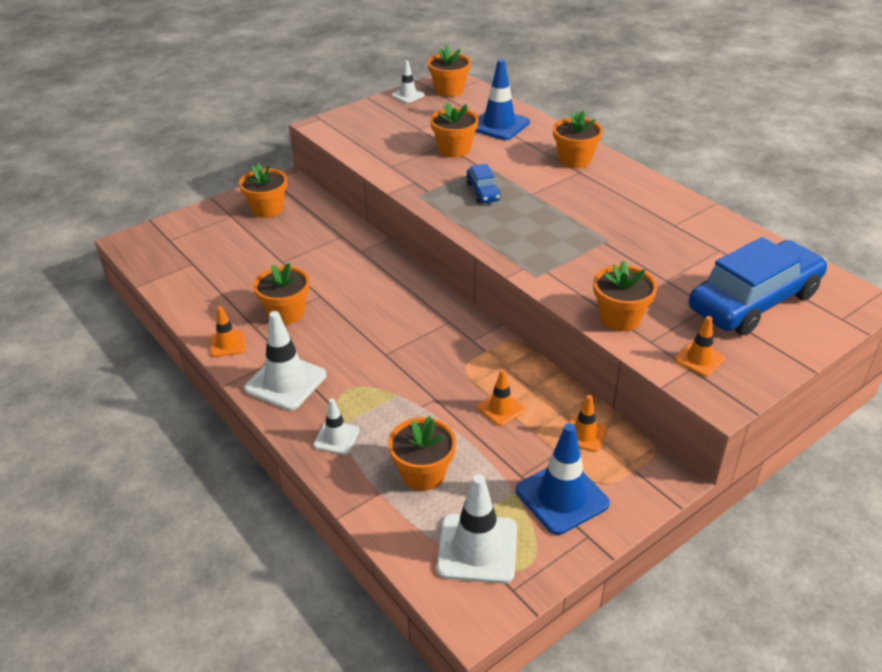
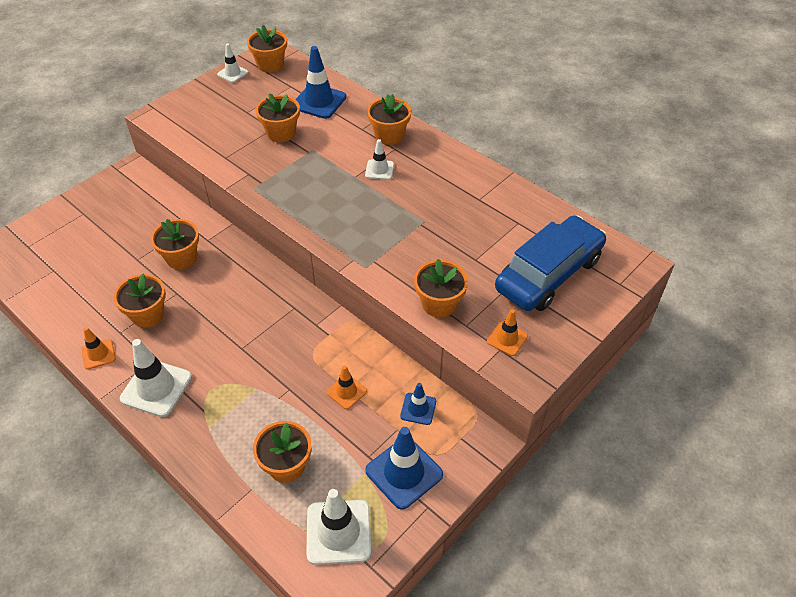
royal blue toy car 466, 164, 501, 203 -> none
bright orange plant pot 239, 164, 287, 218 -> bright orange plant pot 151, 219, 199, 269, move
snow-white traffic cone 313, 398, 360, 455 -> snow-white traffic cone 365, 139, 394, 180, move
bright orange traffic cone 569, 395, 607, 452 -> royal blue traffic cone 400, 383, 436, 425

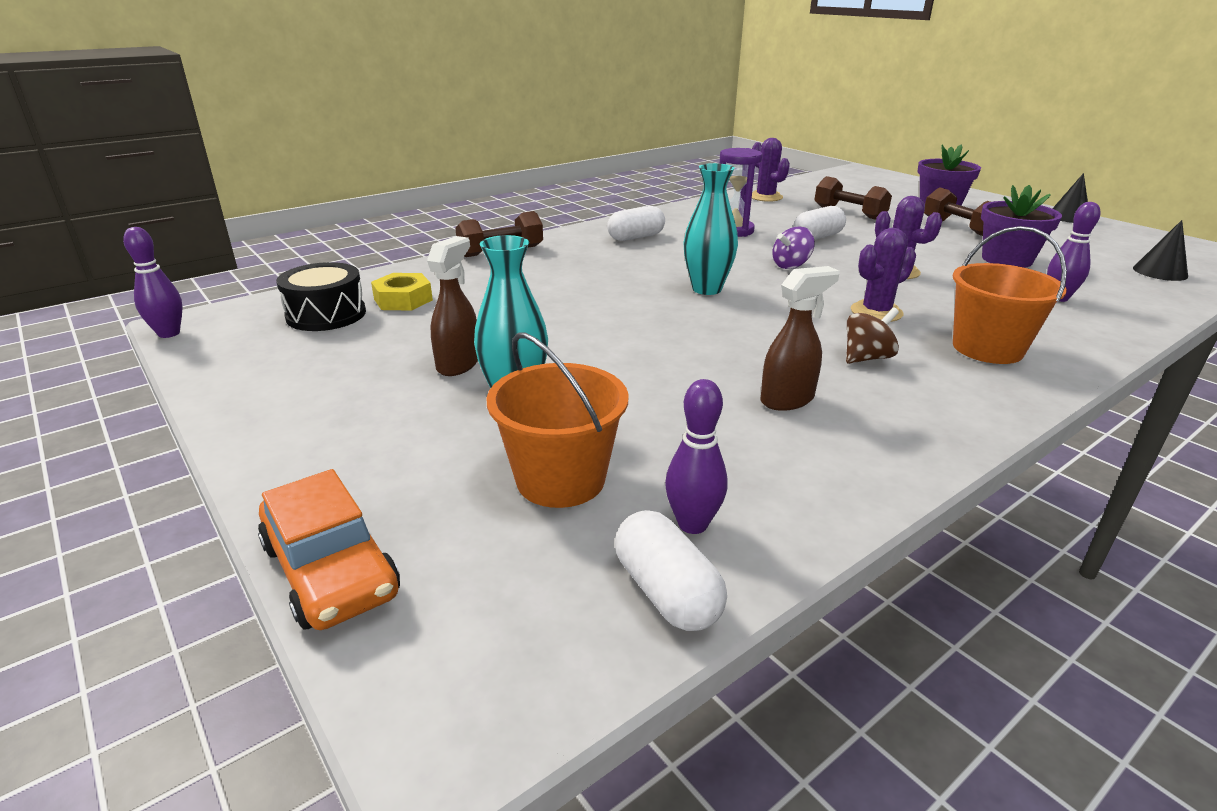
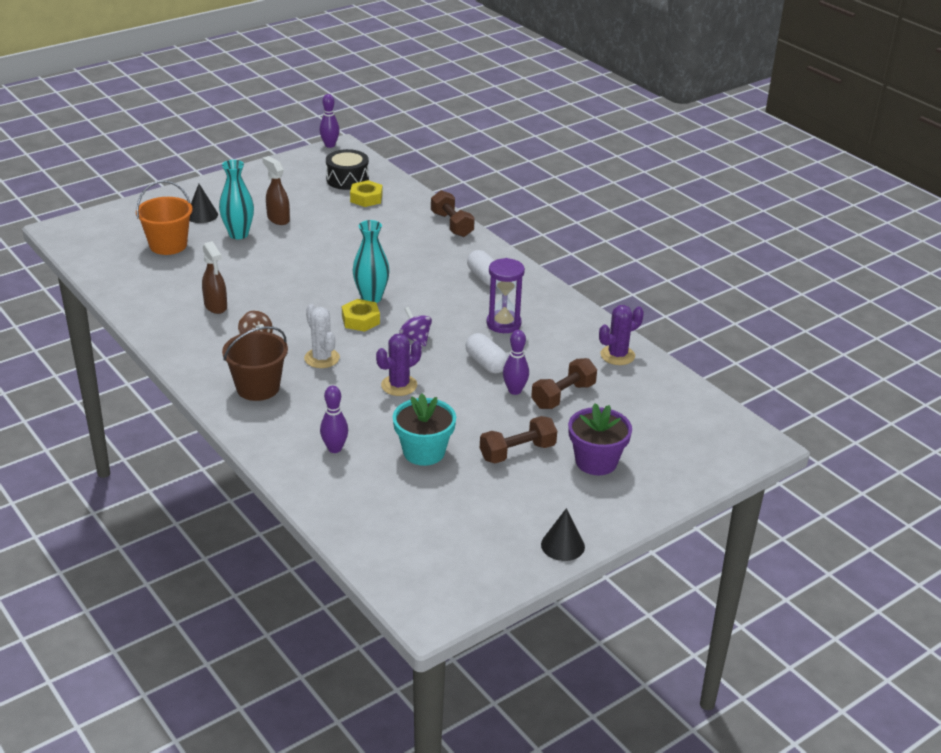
bright orange toy car 258, 469, 400, 630 -> none
snow-white pill shape 615, 510, 727, 631 -> none
none -> golden hex nut 342, 299, 380, 332
royal purple tenpin 665, 379, 728, 534 -> royal purple tenpin 503, 330, 529, 395, move
black solid cone 1133, 220, 1188, 281 -> black solid cone 189, 184, 218, 223, move
royal purple prickly plant 851, 228, 916, 322 -> snow-white prickly plant 304, 304, 340, 368
bright orange sand bucket 953, 226, 1067, 364 -> dark brown sand bucket 222, 326, 288, 401
royal purple plant pot 981, 185, 1062, 268 -> teal plant pot 393, 393, 456, 466
dark brown sprayer 427, 236, 478, 376 -> dark brown sprayer 262, 156, 290, 225, 150 degrees counterclockwise

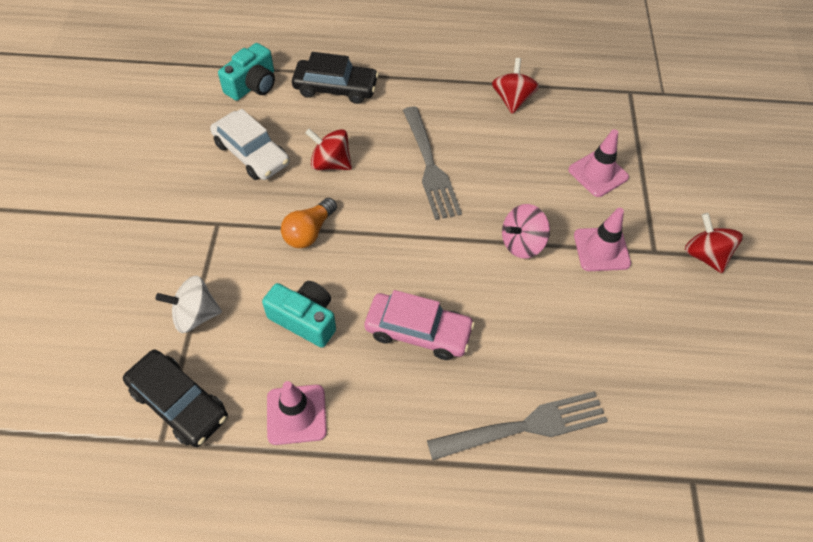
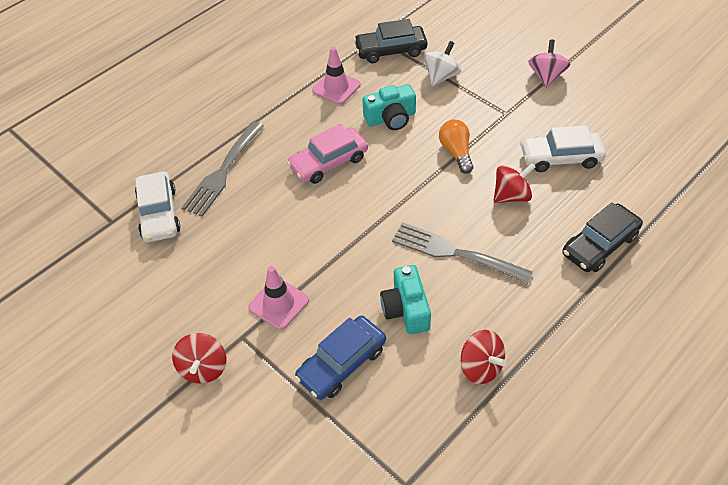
none -> snow-white toy car 135, 172, 180, 242
teal camera 218, 43, 275, 101 -> teal camera 380, 265, 431, 334, move
pink spinning top 502, 204, 550, 259 -> pink spinning top 528, 39, 570, 88, move
pink traffic cone 568, 129, 629, 197 -> royal blue toy car 295, 316, 386, 400
red spinning top 685, 213, 743, 273 -> red spinning top 172, 333, 226, 384, 75 degrees clockwise

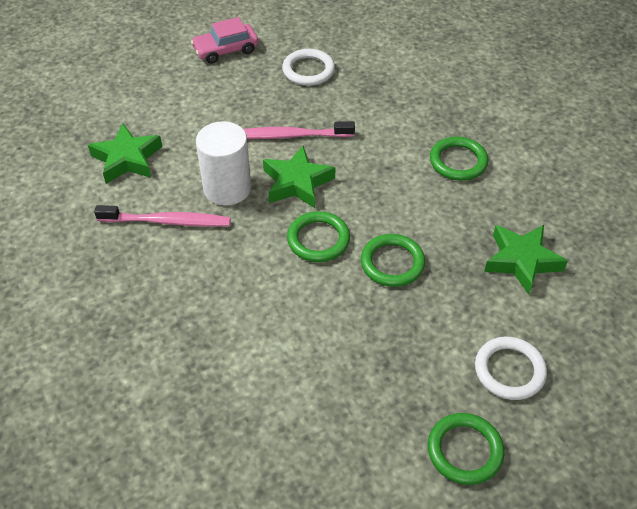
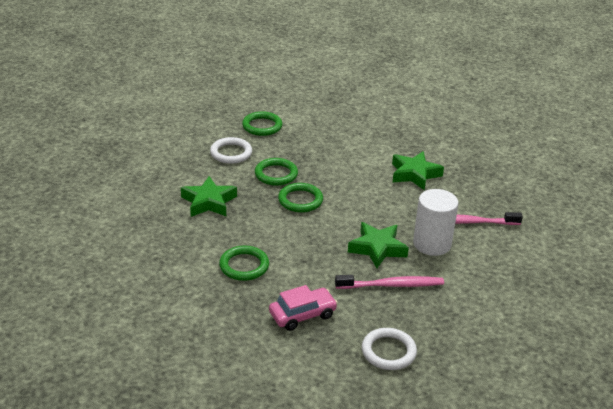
leaf-green star shape 88, 124, 162, 184 -> leaf-green star shape 392, 151, 444, 190, move
pink toy car 191, 17, 258, 64 -> pink toy car 269, 285, 338, 331, move
leaf-green hoop 287, 211, 350, 262 -> leaf-green hoop 255, 158, 298, 186, move

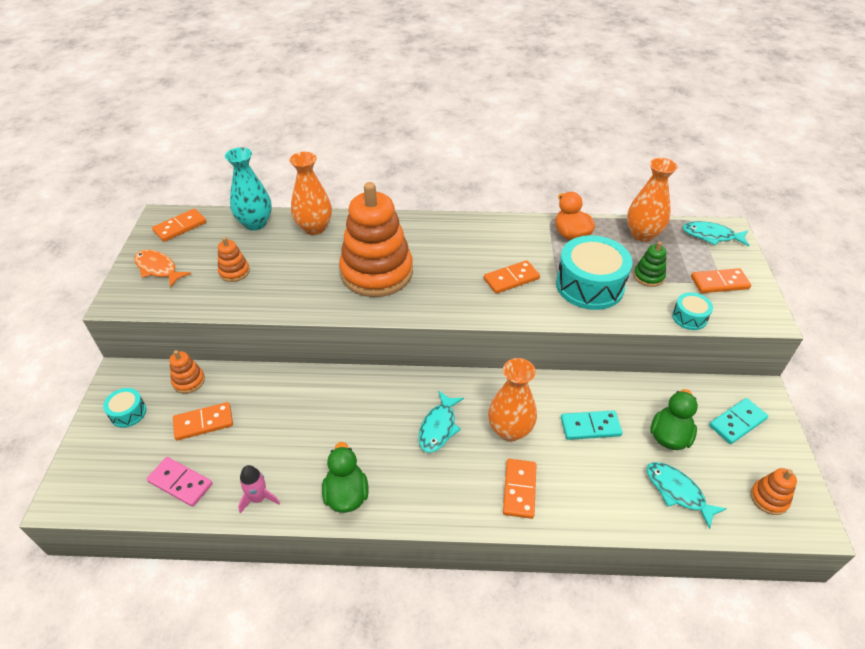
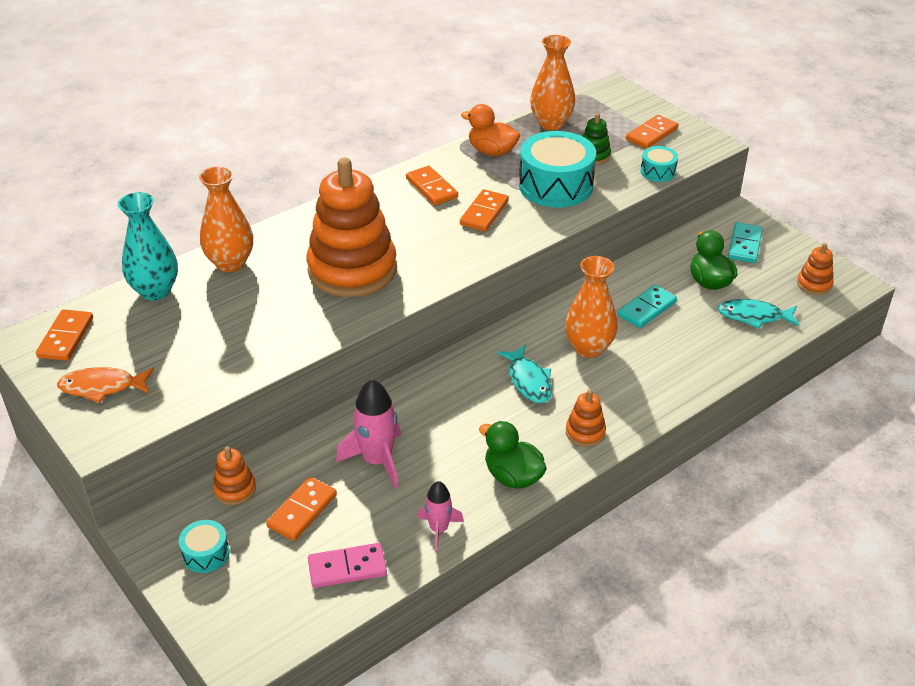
teal fish 683, 221, 750, 246 -> none
none -> pink toy rocket 336, 379, 401, 489
bright orange stacking rings 218, 237, 250, 282 -> bright orange stacking rings 566, 390, 606, 447, move
bright orange domino tile 503, 459, 537, 519 -> bright orange domino tile 406, 166, 458, 205, move

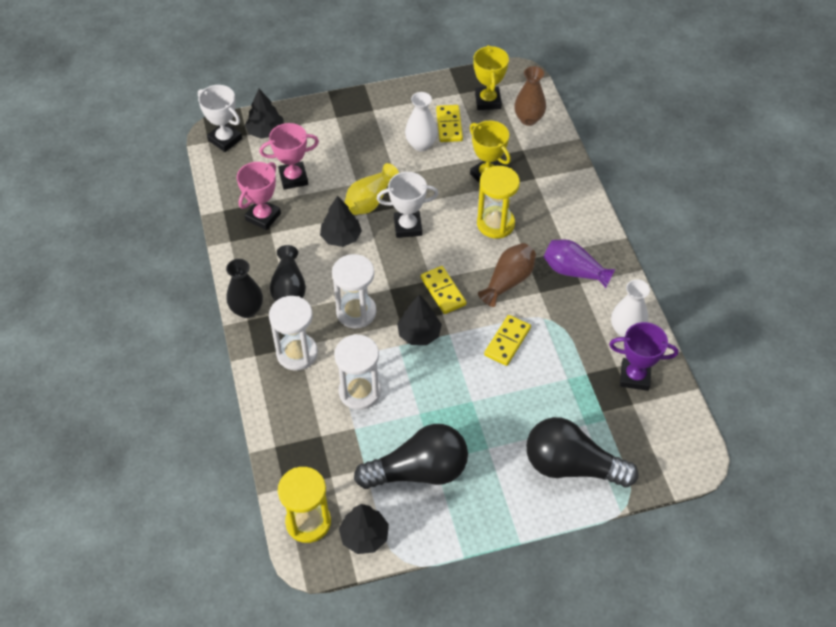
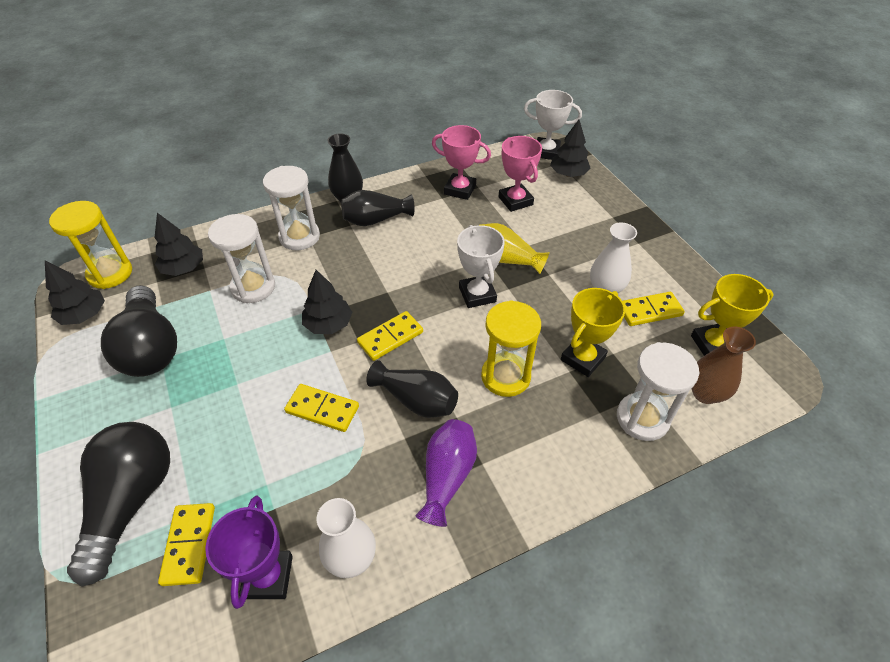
none -> golden domino tile 158, 503, 215, 586
black tree 320, 196, 362, 247 -> black tree 154, 213, 203, 276, move
snow-white sandglass 332, 254, 376, 329 -> snow-white sandglass 617, 342, 699, 441, move
dark brown flower vase 478, 243, 536, 307 -> black flower vase 366, 360, 458, 418
snow-white trophy 198, 85, 242, 152 -> snow-white trophy 524, 90, 582, 160, 75 degrees clockwise

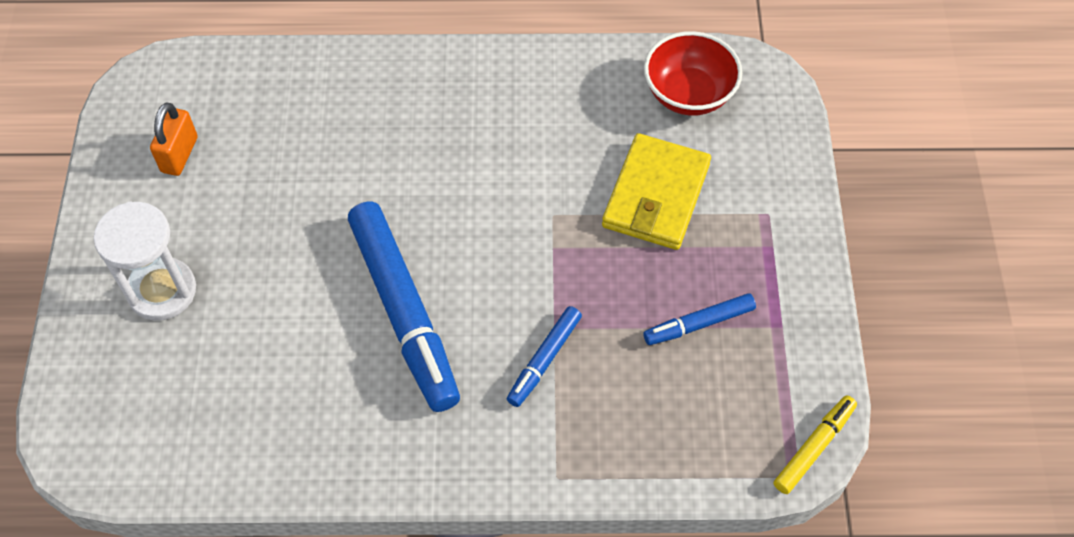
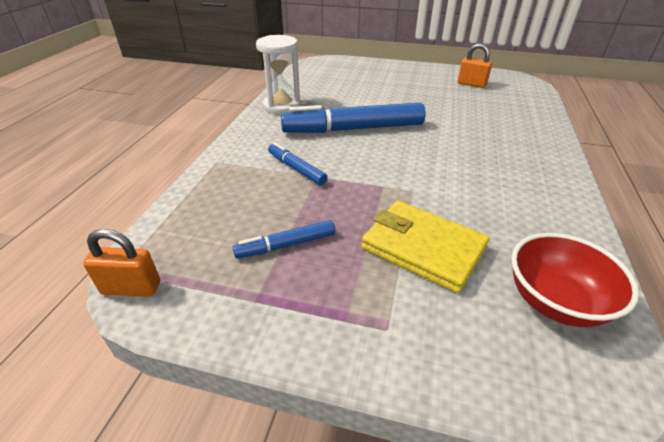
snow-white sandglass 94, 202, 196, 321 -> snow-white sandglass 256, 35, 301, 114, move
golden marker 774, 396, 857, 494 -> bright orange lock 83, 229, 160, 297
royal blue marker 643, 293, 756, 345 -> royal blue marker 233, 220, 335, 258, 105 degrees counterclockwise

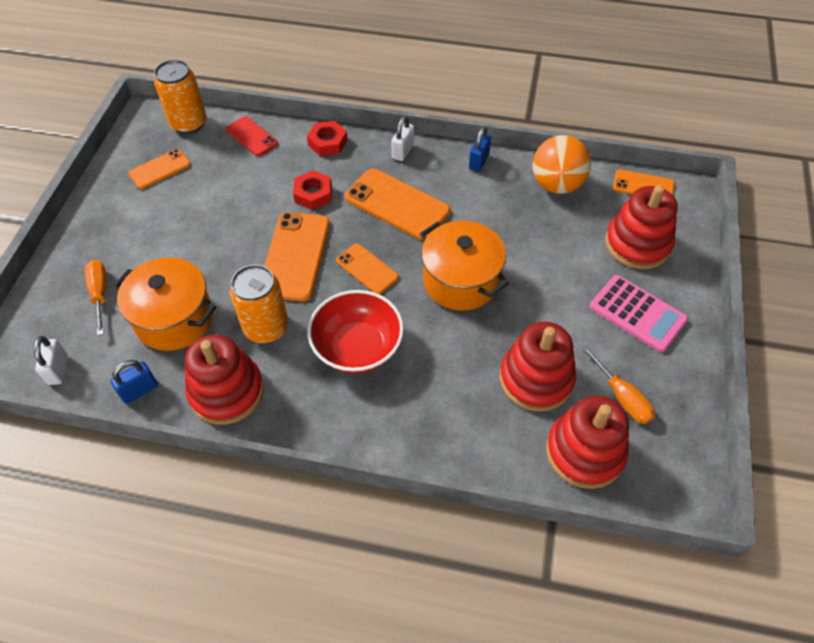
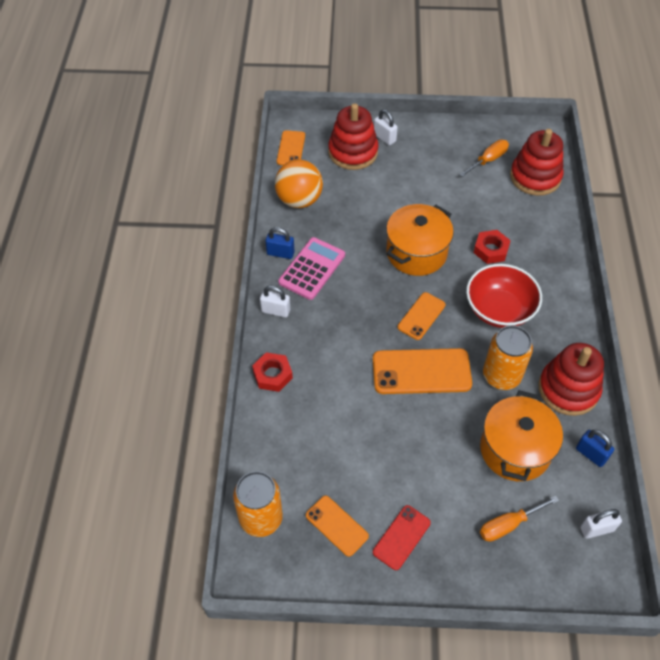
bright orange smartphone 345, 169, 450, 240 -> none
red stacking rings 500, 322, 576, 412 -> none
none -> snow-white lock 374, 109, 398, 145
red smartphone 226, 116, 278, 156 -> red smartphone 373, 505, 431, 570, move
red hex nut 293, 170, 332, 210 -> red hex nut 474, 230, 511, 264, move
pink pocket calculator 590, 275, 688, 352 -> pink pocket calculator 278, 237, 345, 300, move

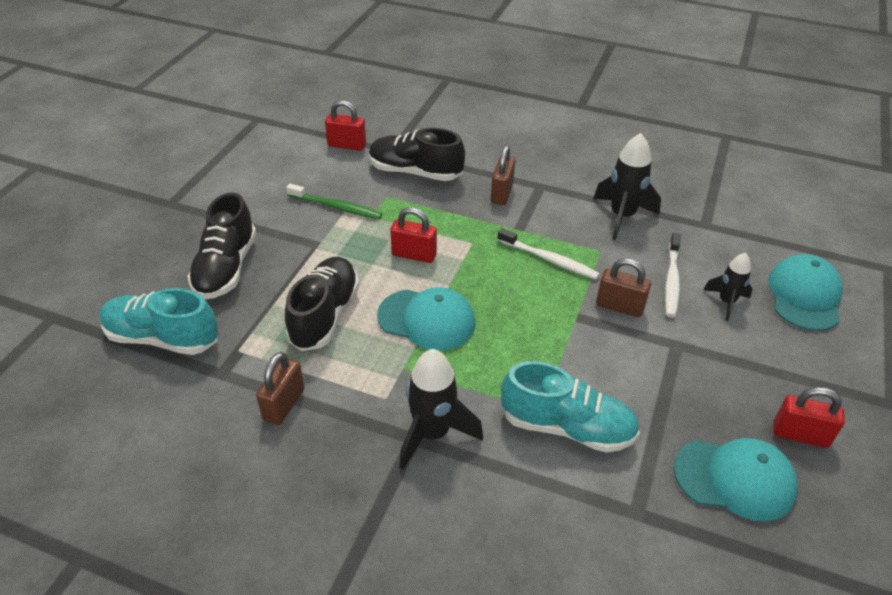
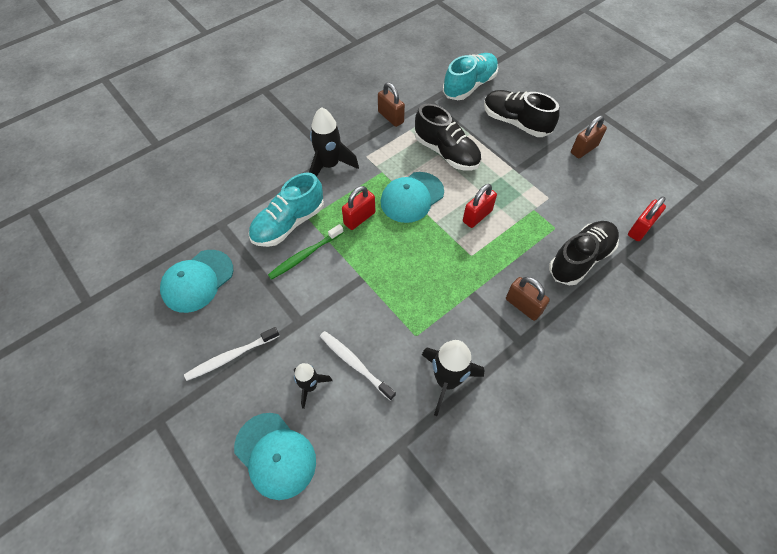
leaf-green tooth brush 286, 184, 382, 219 -> leaf-green tooth brush 268, 224, 344, 280, move
snow-white tooth brush 498, 228, 600, 279 -> snow-white tooth brush 184, 327, 279, 381, move
dark brown lock 596, 258, 651, 317 -> dark brown lock 571, 116, 607, 158, move
red lock 773, 387, 845, 448 -> red lock 342, 186, 375, 230, move

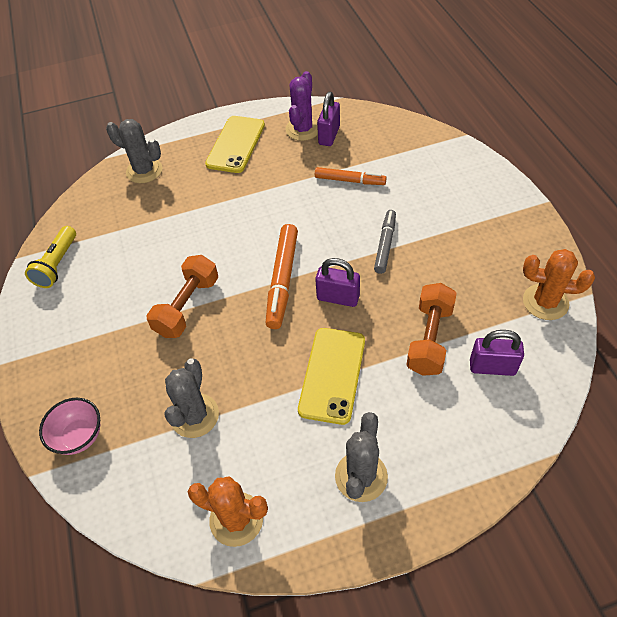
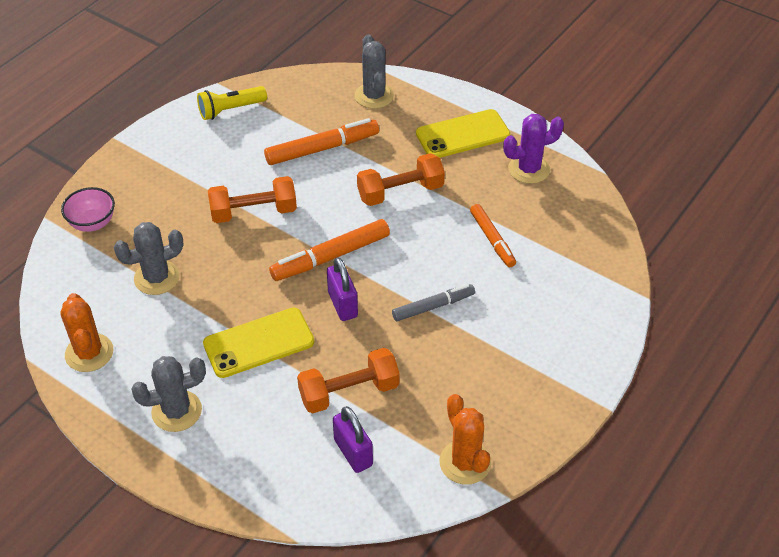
royal purple lock 317, 92, 340, 146 -> none
none -> bright orange marker 264, 118, 379, 165
none -> bright orange free weight 357, 153, 445, 206

